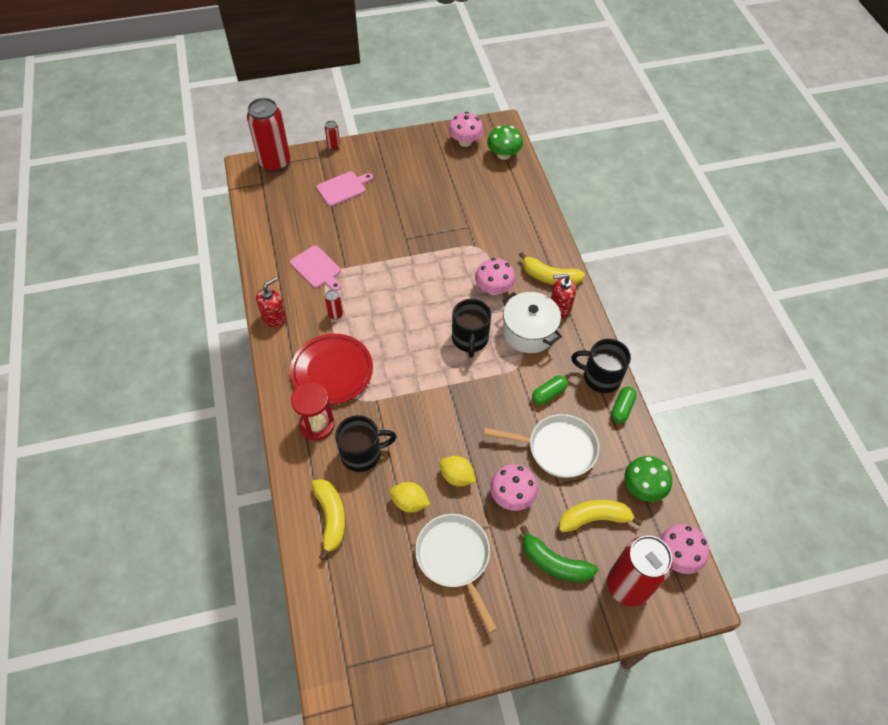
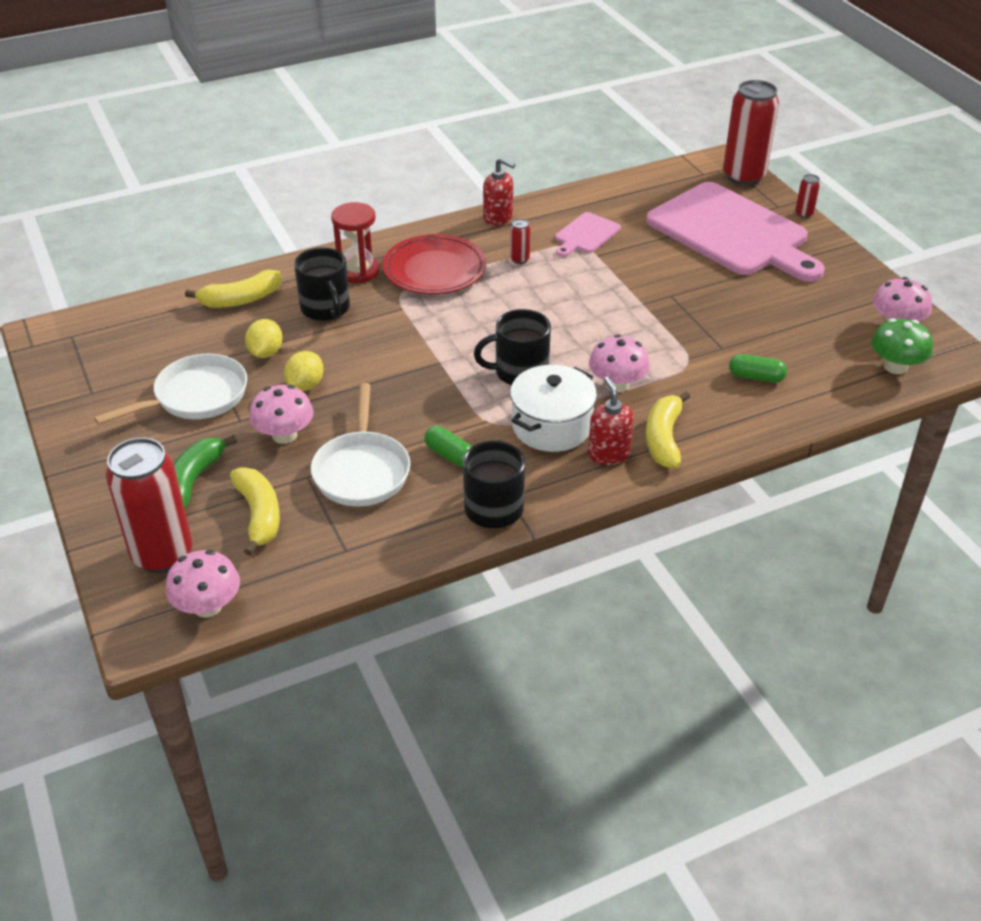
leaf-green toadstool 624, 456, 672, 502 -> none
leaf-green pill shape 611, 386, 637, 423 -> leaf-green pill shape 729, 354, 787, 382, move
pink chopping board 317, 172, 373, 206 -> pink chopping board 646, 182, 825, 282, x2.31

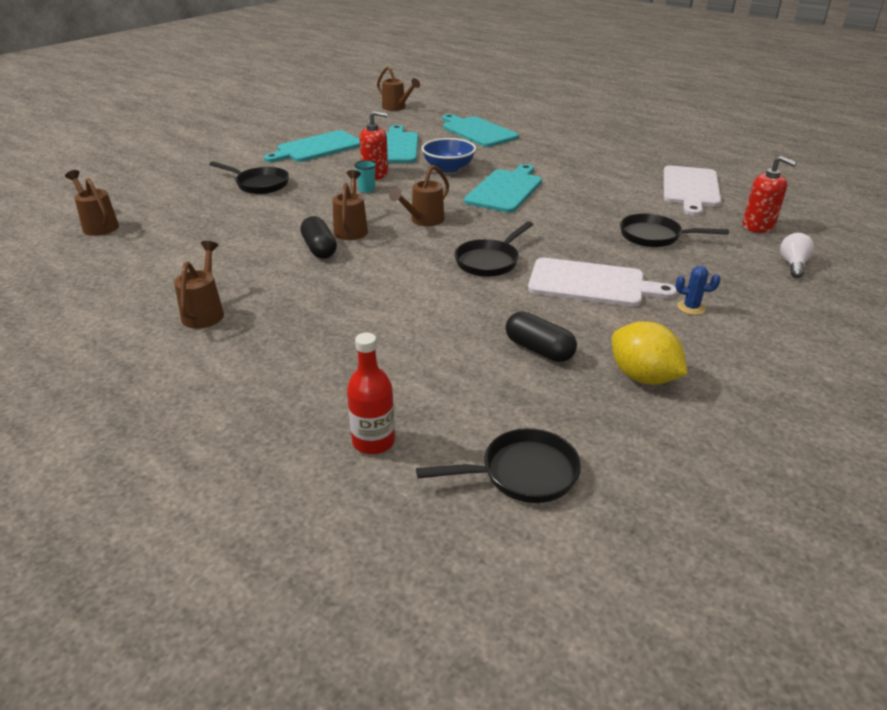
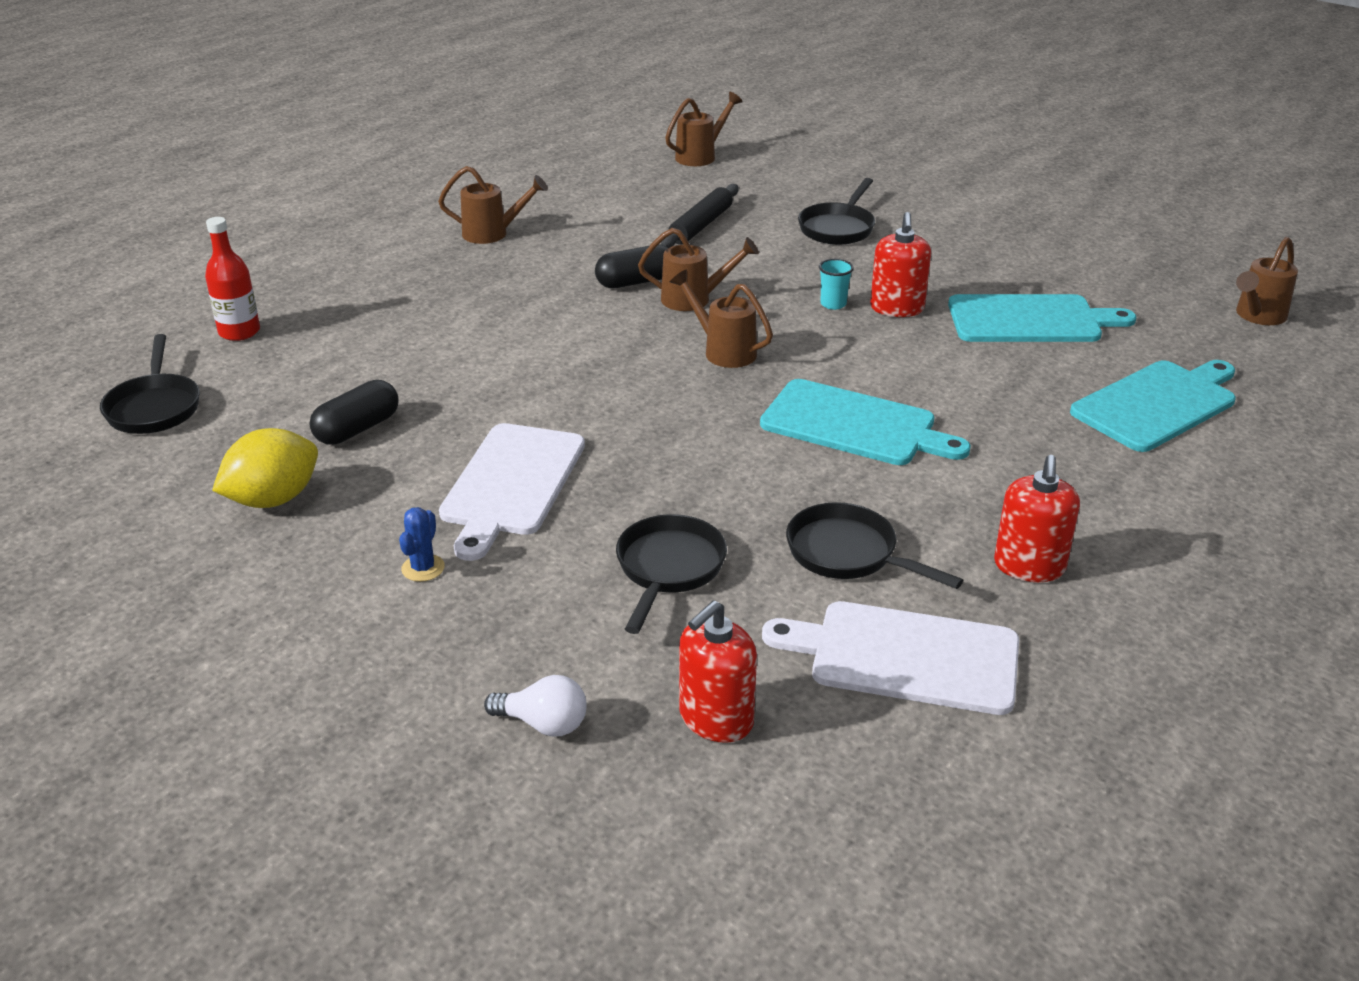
teal chopping board 264, 130, 360, 162 -> none
royal blue serving bowl 422, 138, 476, 173 -> none
none -> black pastry roller 661, 184, 739, 248
none -> red pump bottle 994, 455, 1080, 582
black skillet 454, 221, 533, 277 -> black skillet 786, 502, 963, 589, move

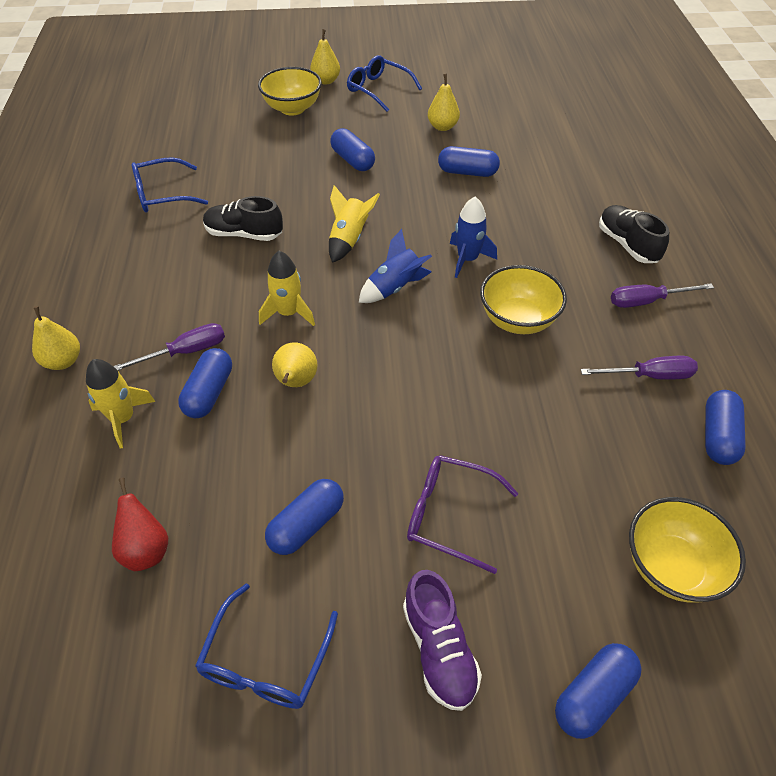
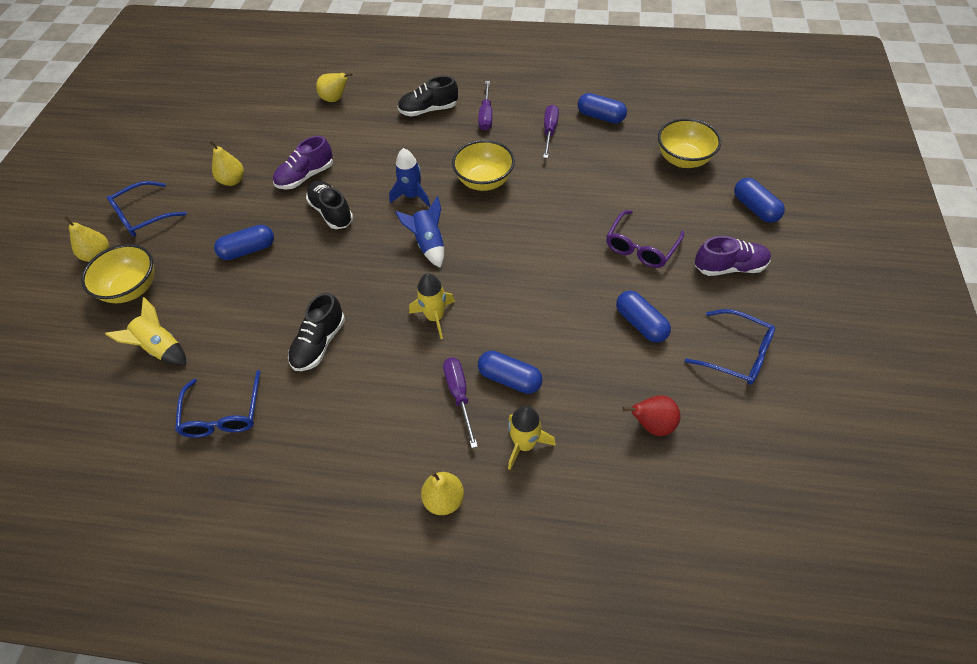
none -> black shoe 306, 181, 353, 229
golden pear 272, 342, 318, 387 -> golden pear 316, 73, 353, 102, move
golden toy rocket 329, 185, 380, 263 -> golden toy rocket 105, 297, 186, 365, move
royal blue pill shape 438, 146, 500, 177 -> royal purple shoe 273, 136, 333, 189

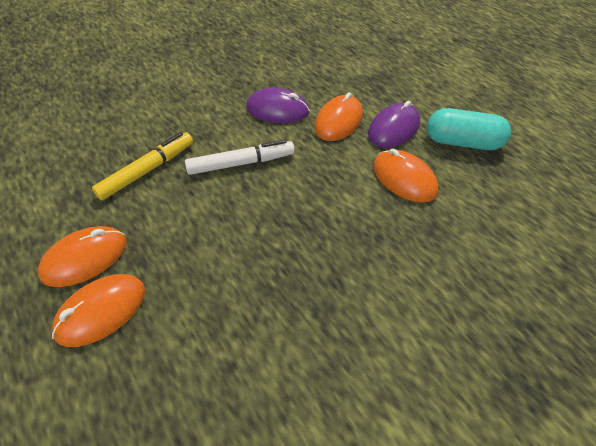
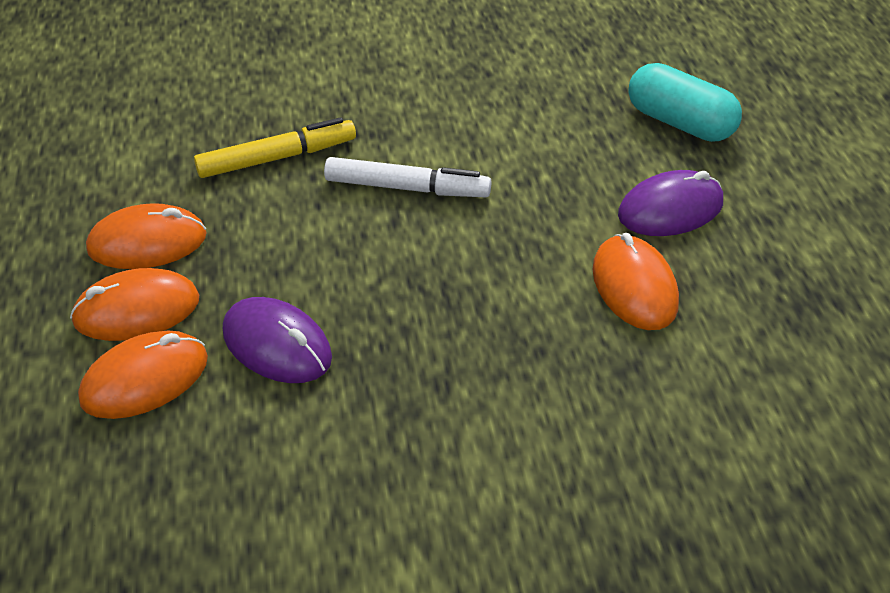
royal purple computer mouse 246, 88, 310, 123 -> royal purple computer mouse 223, 297, 332, 383, move
bright orange computer mouse 314, 92, 363, 141 -> bright orange computer mouse 78, 331, 208, 419, move
teal pill shape 427, 108, 511, 150 -> teal pill shape 628, 63, 742, 142, move

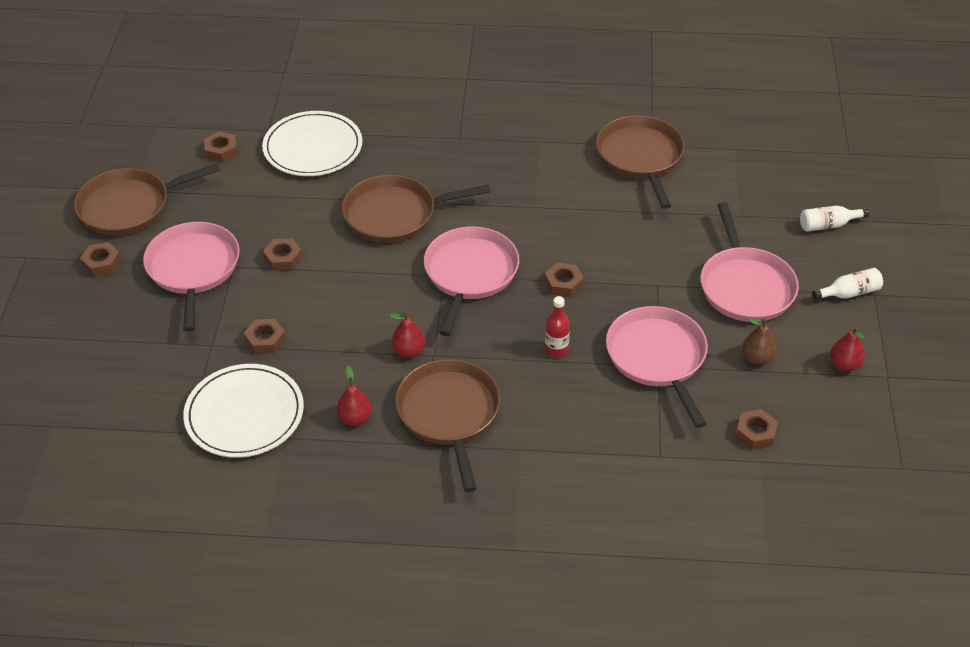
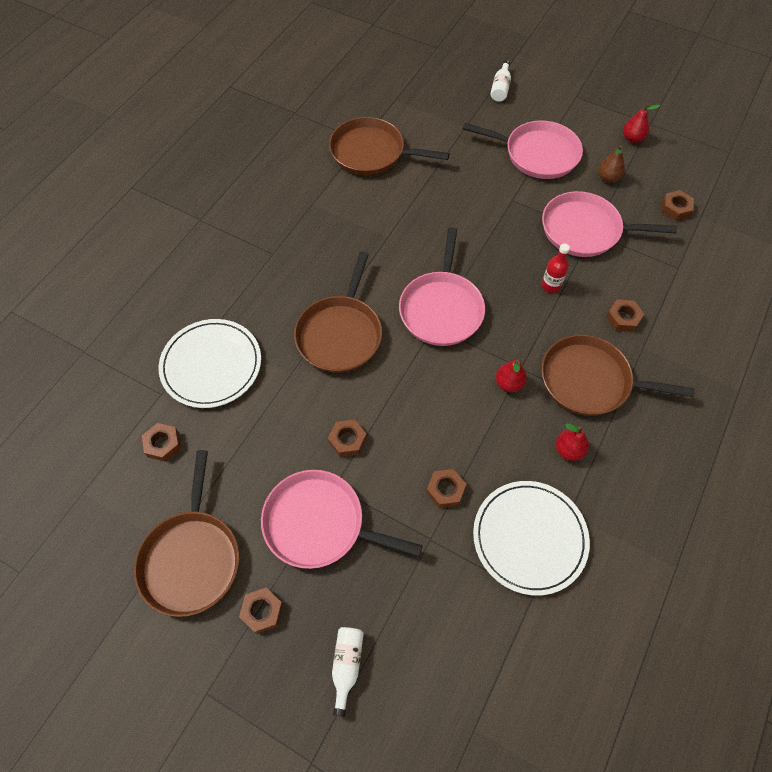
dark brown hex nut 544, 263, 584, 297 -> dark brown hex nut 606, 299, 644, 332, move
snow-white drink bottle 812, 268, 883, 300 -> snow-white drink bottle 332, 627, 364, 717, move
pink skillet 424, 226, 520, 336 -> pink skillet 399, 227, 485, 346, 120 degrees counterclockwise

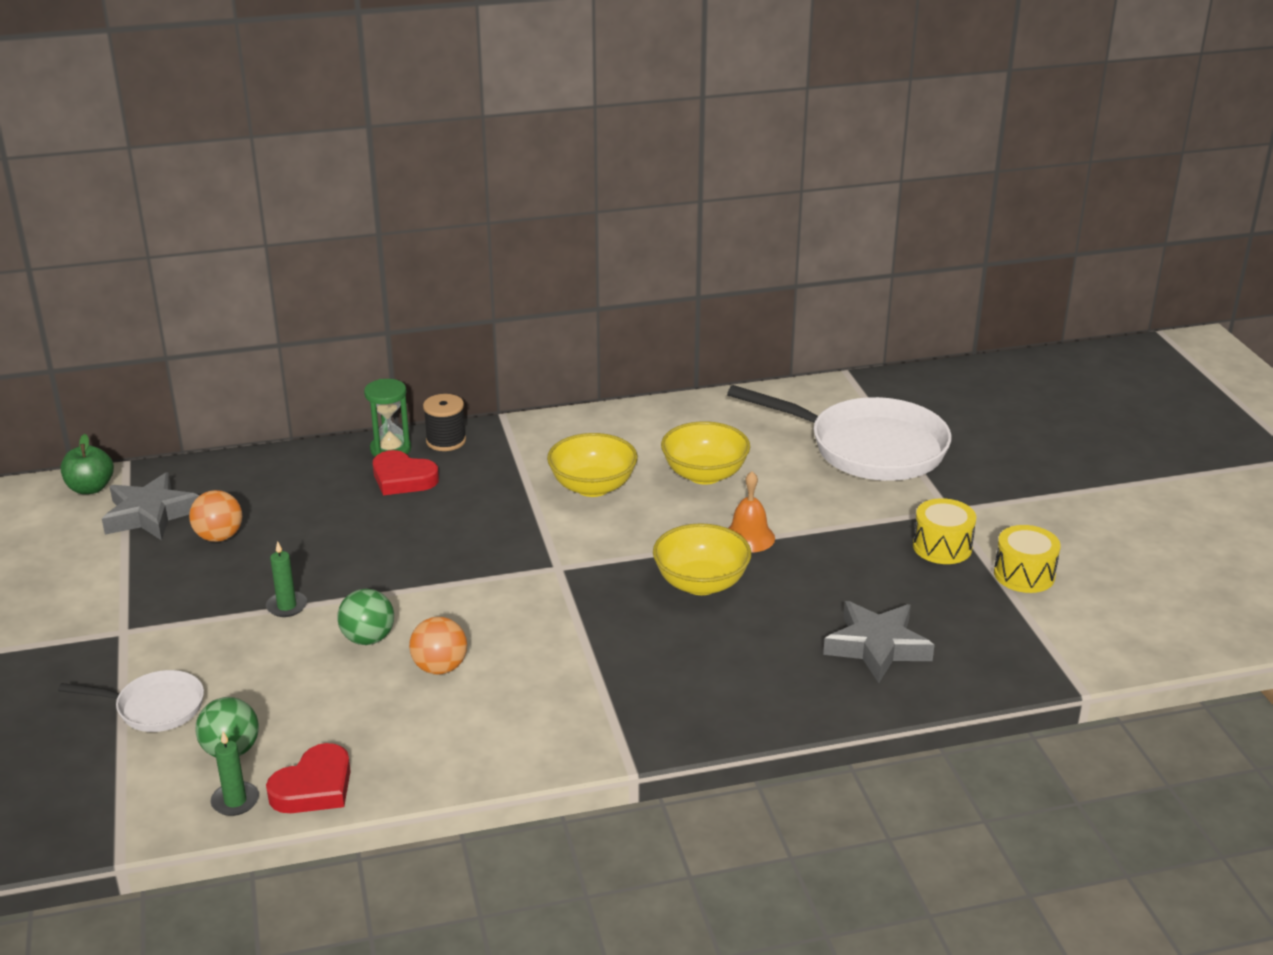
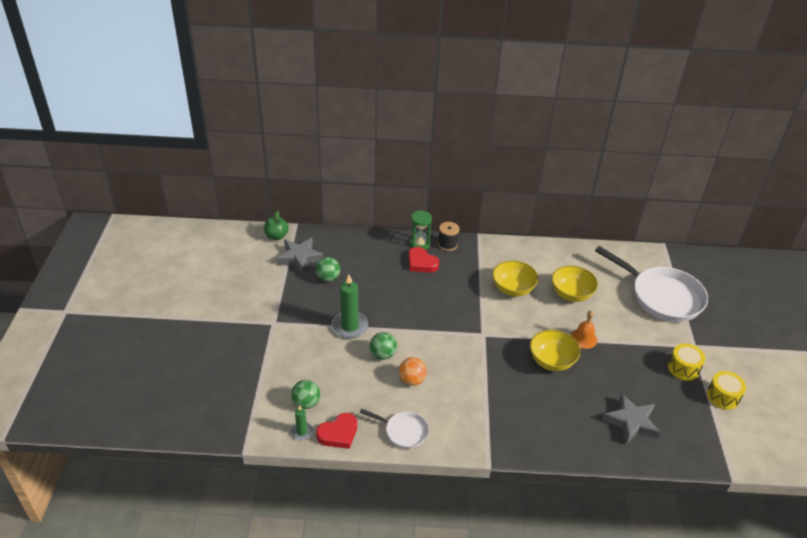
snow-white skillet 58, 670, 204, 732 -> snow-white skillet 360, 409, 429, 449, move
bright orange sphere 189, 490, 242, 542 -> leaf-green sphere 315, 257, 340, 282
leaf-green candle 266, 541, 307, 617 -> leaf-green candle 331, 275, 368, 338, x1.88

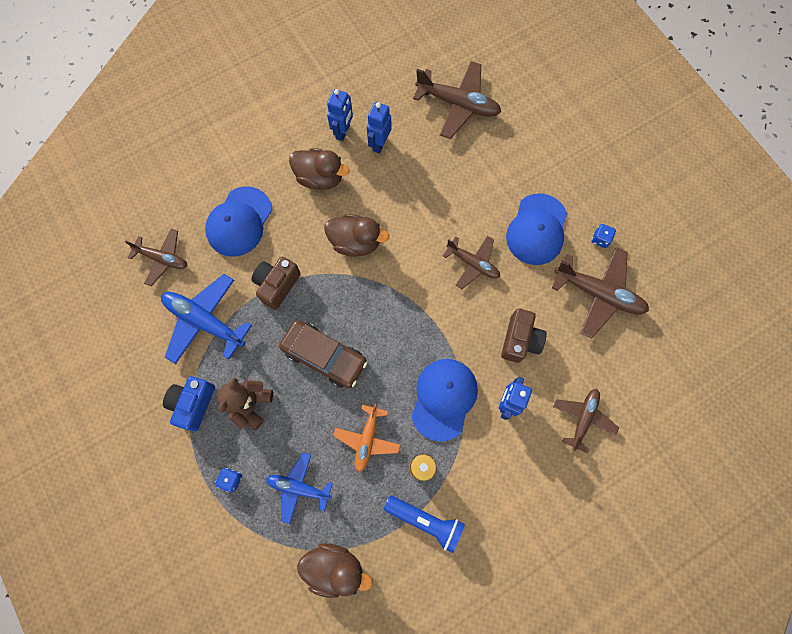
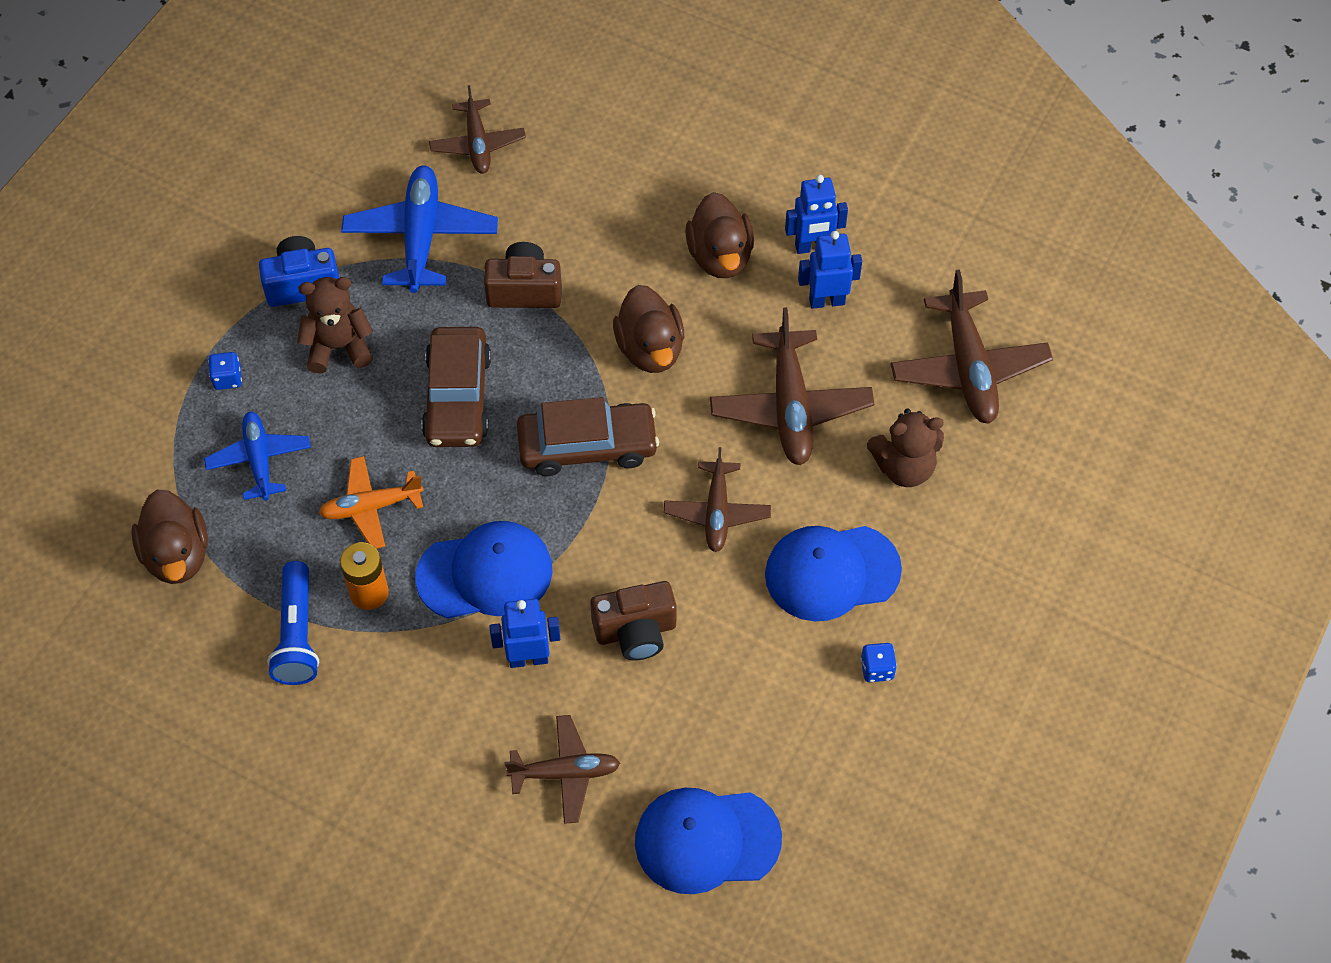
none -> dark brown toy car 517, 397, 659, 476
none -> dark brown teddy 867, 409, 944, 487
royal blue baseball cap 205, 186, 272, 257 -> royal blue baseball cap 635, 788, 782, 894, move
dark brown aeroplane 552, 247, 649, 338 -> dark brown aeroplane 710, 307, 874, 465, move

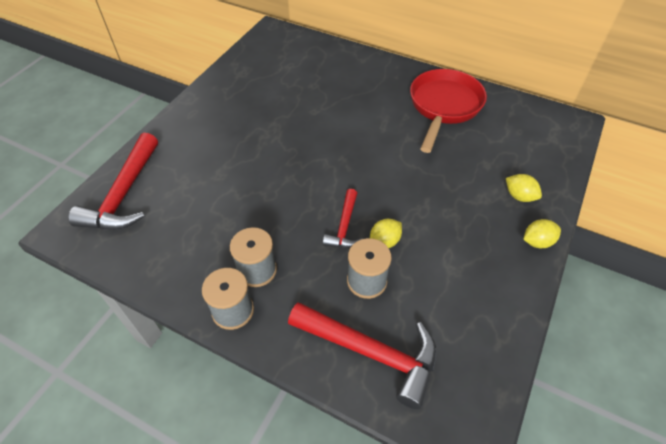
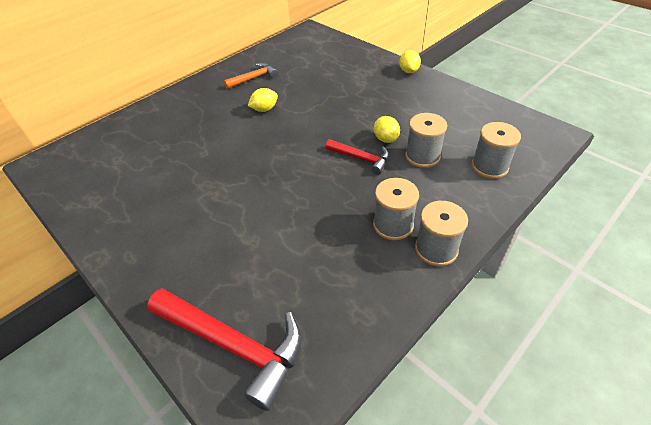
golden toy lemon 506, 174, 542, 202 -> golden toy lemon 248, 88, 278, 112, move
red carpenter's hammer 288, 302, 436, 409 -> grey bobbin 472, 122, 521, 179
red skillet 410, 69, 487, 153 -> bright orange carpenter's hammer 224, 63, 278, 89

